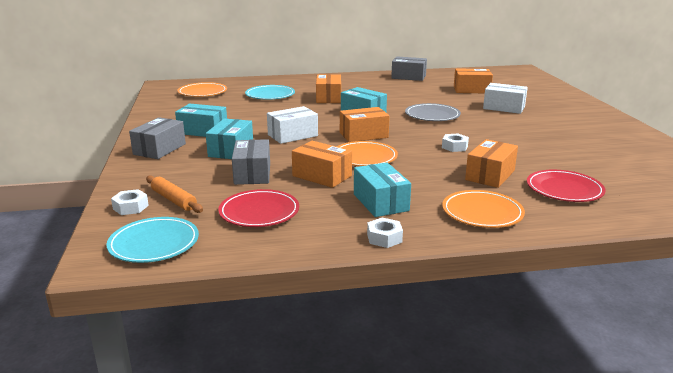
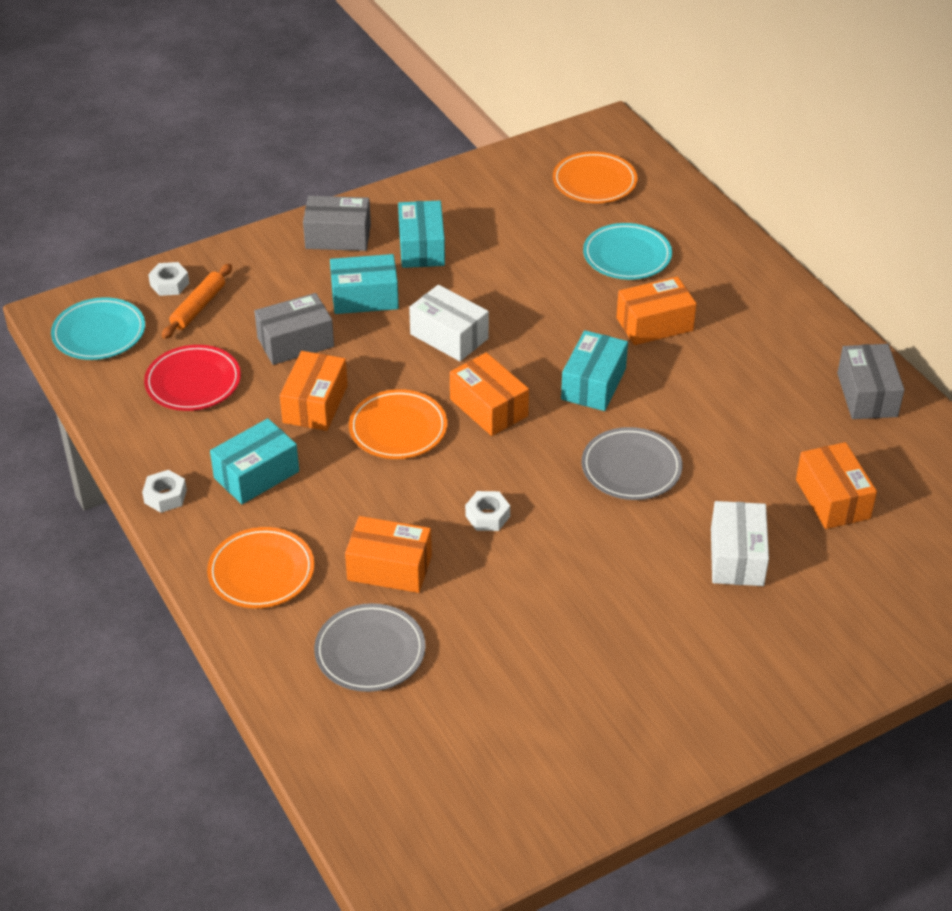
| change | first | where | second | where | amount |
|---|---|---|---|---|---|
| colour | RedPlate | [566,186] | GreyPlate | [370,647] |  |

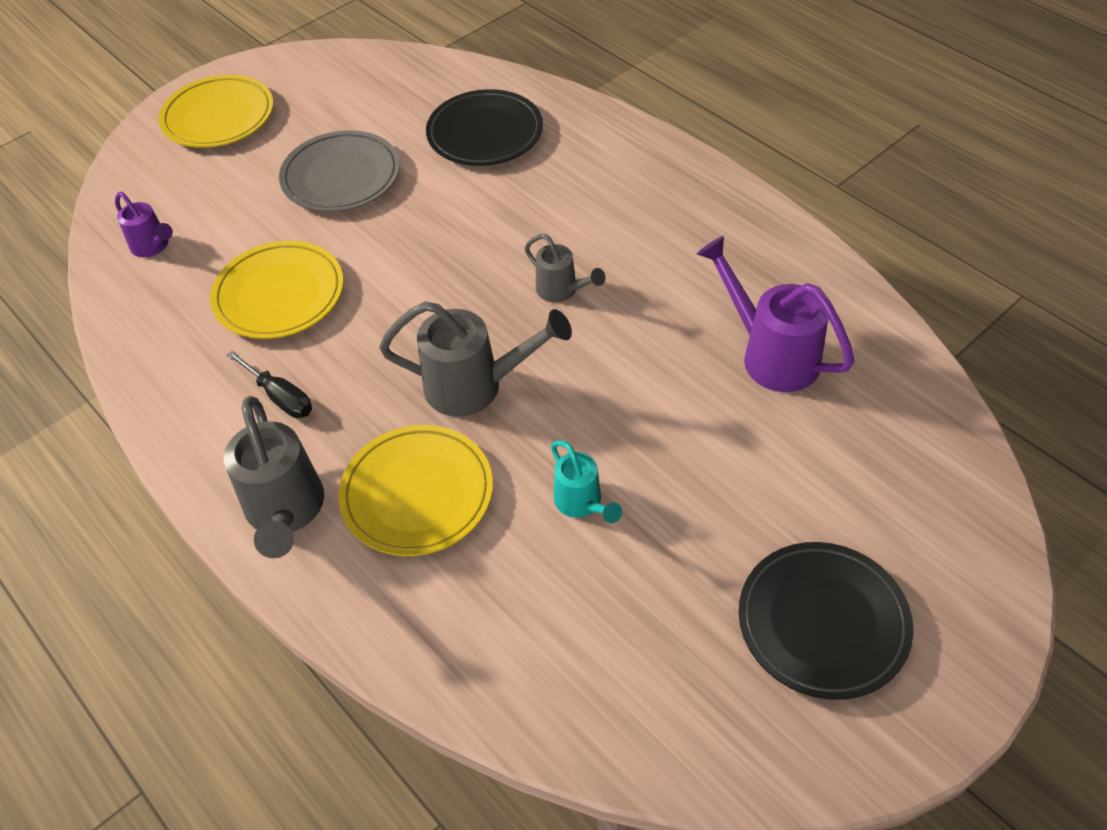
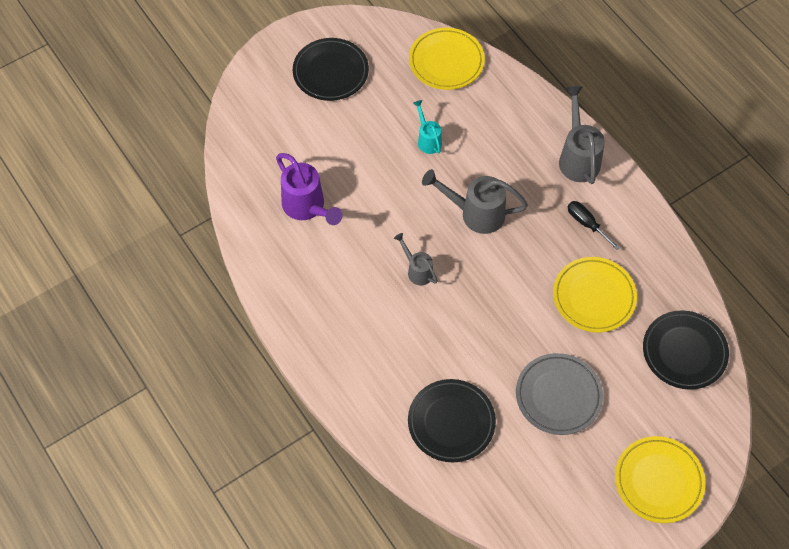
| change | first | where | second | where | amount |
|---|---|---|---|---|---|
| relocated | YellowPlate | [415,490] |  | [447,59] |  |
| exchanged | PurpleWateringCan | [144,224] | BlackPlate | [686,350] |  |

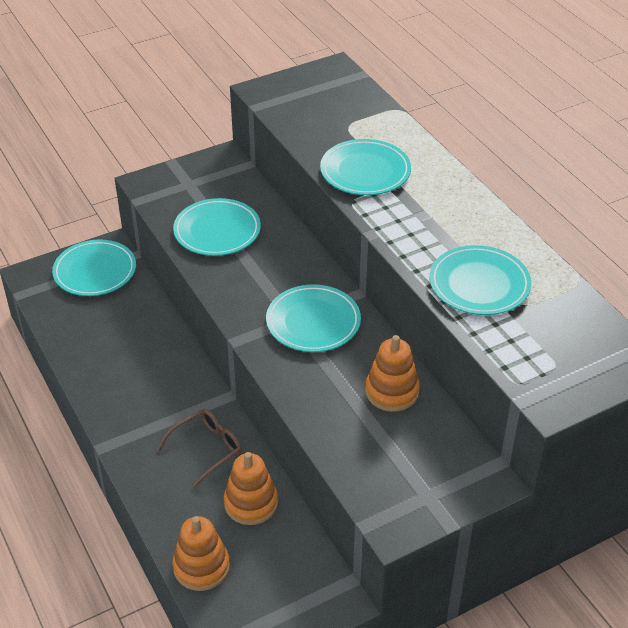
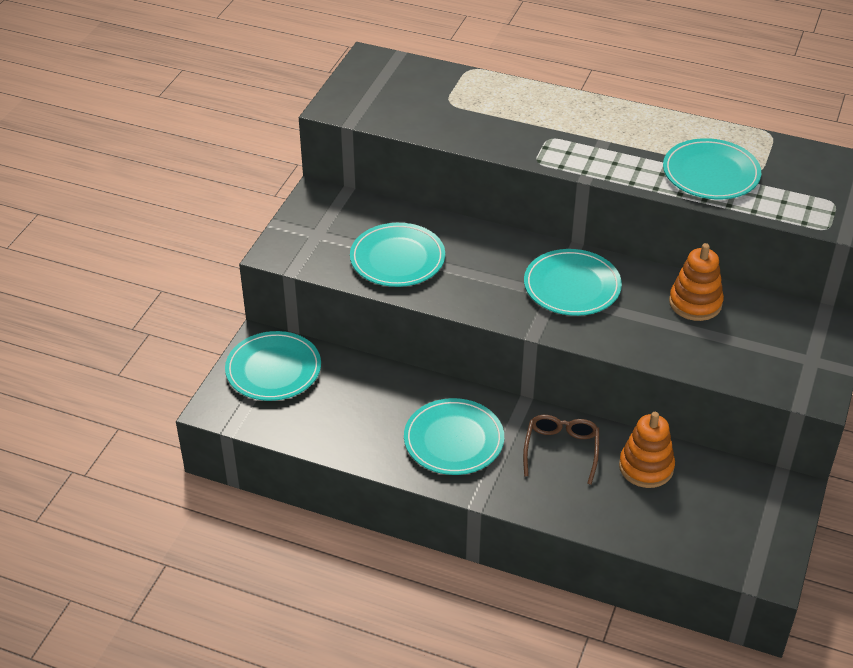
| change | first | where | second | where | amount |
|---|---|---|---|---|---|
| missing | OrangeStackingToy | [201,553] |  |  |  |
| relocated | TurquoisePlate | [365,167] |  | [454,436] |  |

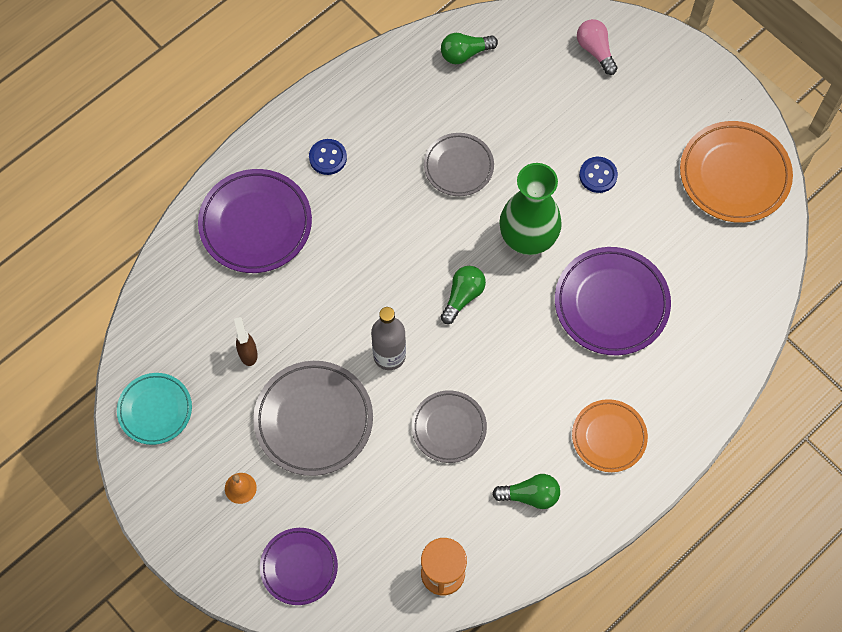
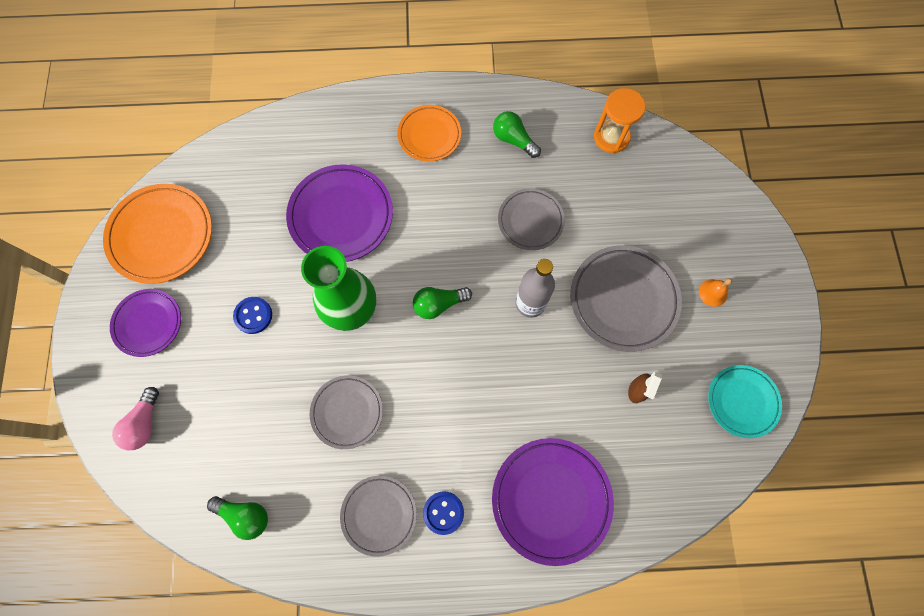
| change | first | where | second | where | amount |
|---|---|---|---|---|---|
| appeared |  |  | GreyPlate | [378,516] |  |
| relocated | PurplePlate | [299,566] |  | [145,323] |  |

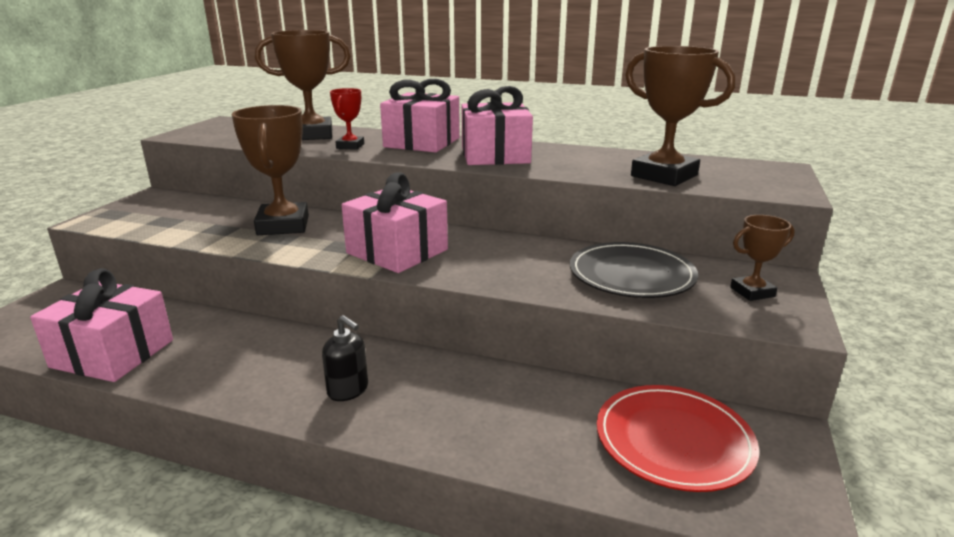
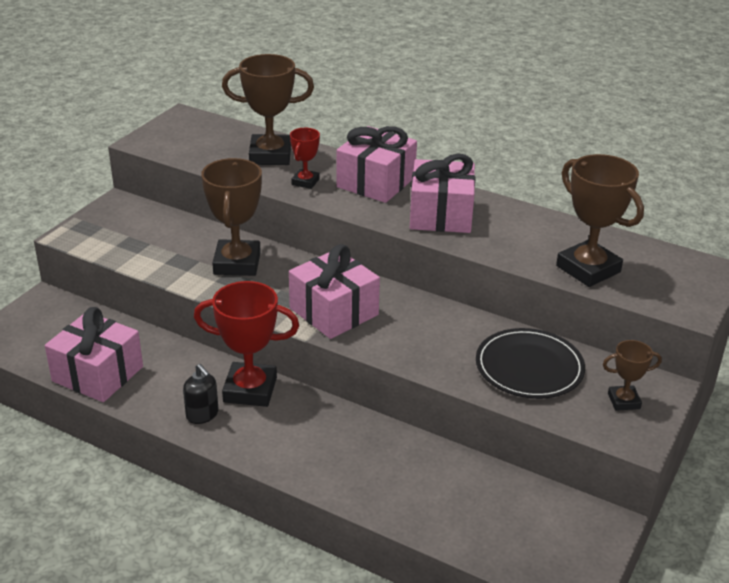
| change | first | where | second | where | amount |
|---|---|---|---|---|---|
| missing | RedPlate | [678,438] |  |  |  |
| appeared |  |  | RedTrophy | [246,344] |  |
| relocated | BlackSoapDispenser | [345,358] |  | [201,394] |  |

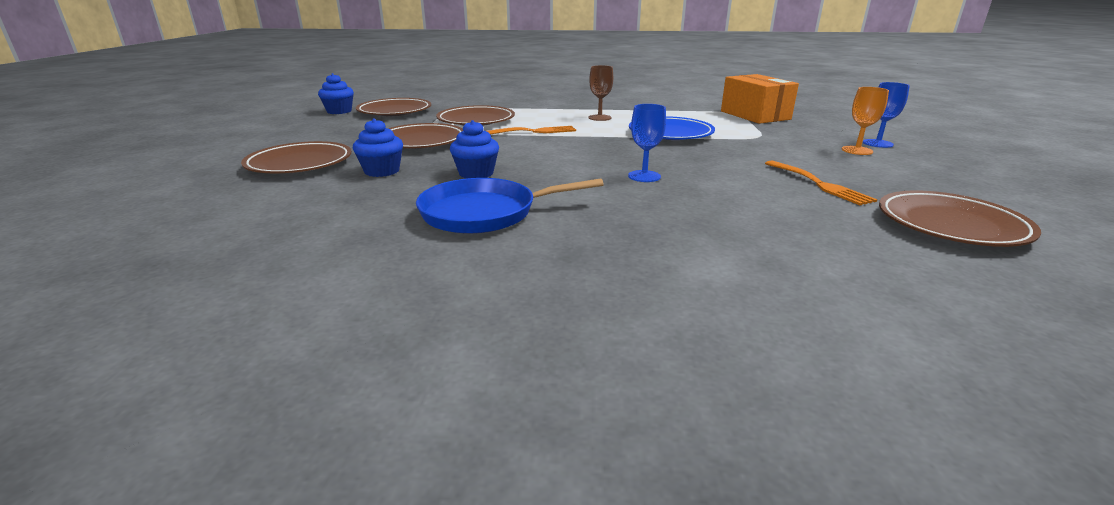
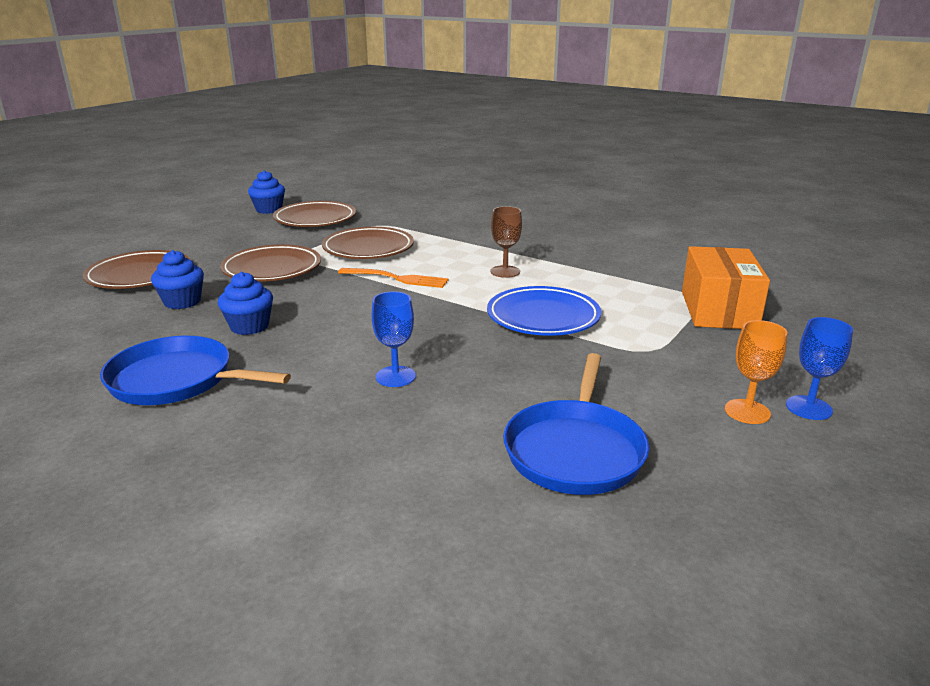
| change | first | where | second | where | amount |
|---|---|---|---|---|---|
| missing | BrownPlate | [960,218] |  |  |  |
| exchanged | OrangeFork | [821,182] | BluePan | [576,424] |  |

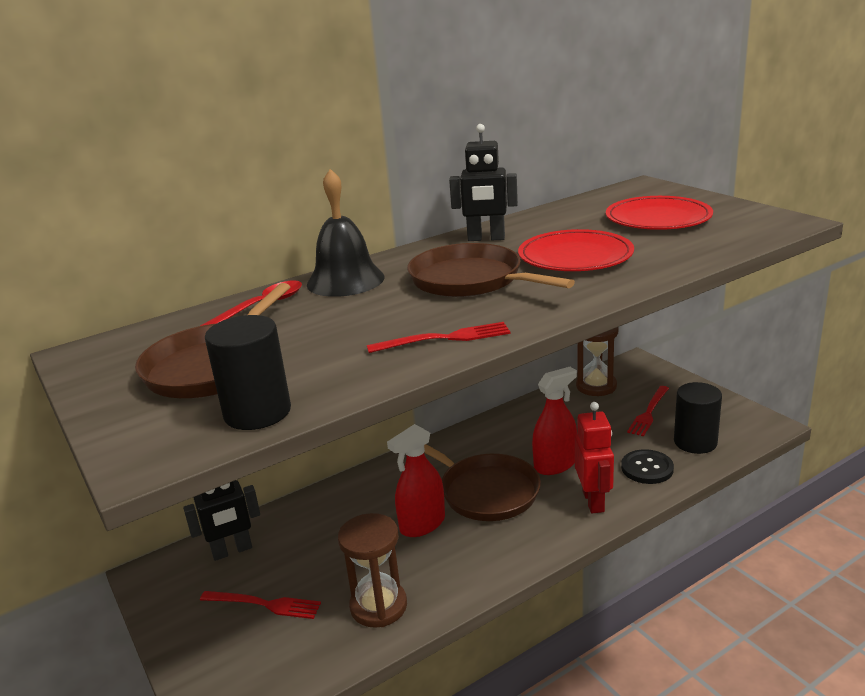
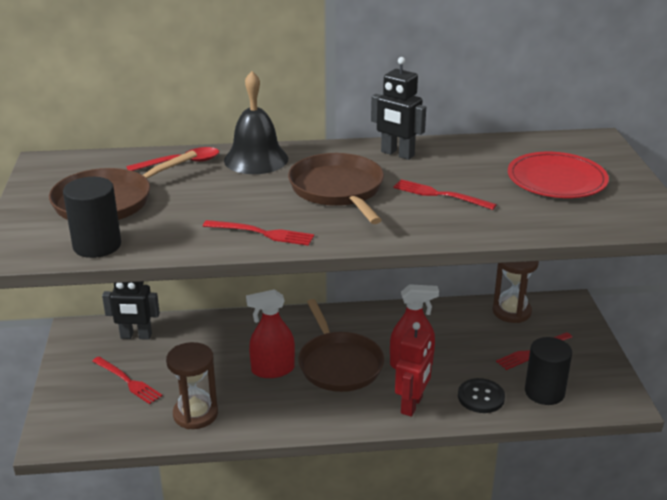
| change | first | where | second | where | amount |
|---|---|---|---|---|---|
| exchanged | RedPlate | [576,250] | RedFork | [445,194] |  |

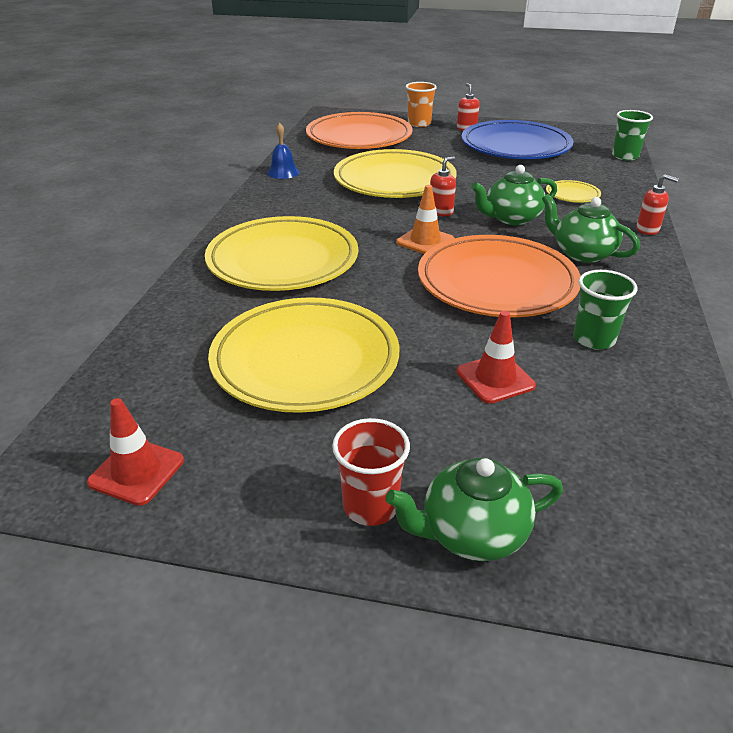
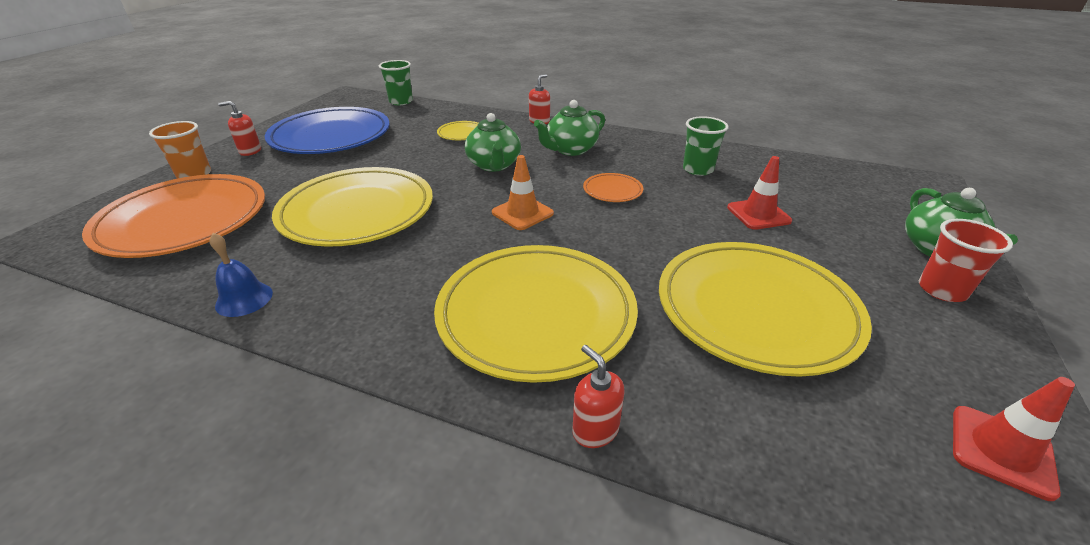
| change | first | where | second | where | amount |
|---|---|---|---|---|---|
| relocated | RedSoapDispenser | [443,186] |  | [598,396] |  |
| size | OrangePlate | [499,276] |  | [613,187] | x0.42 |

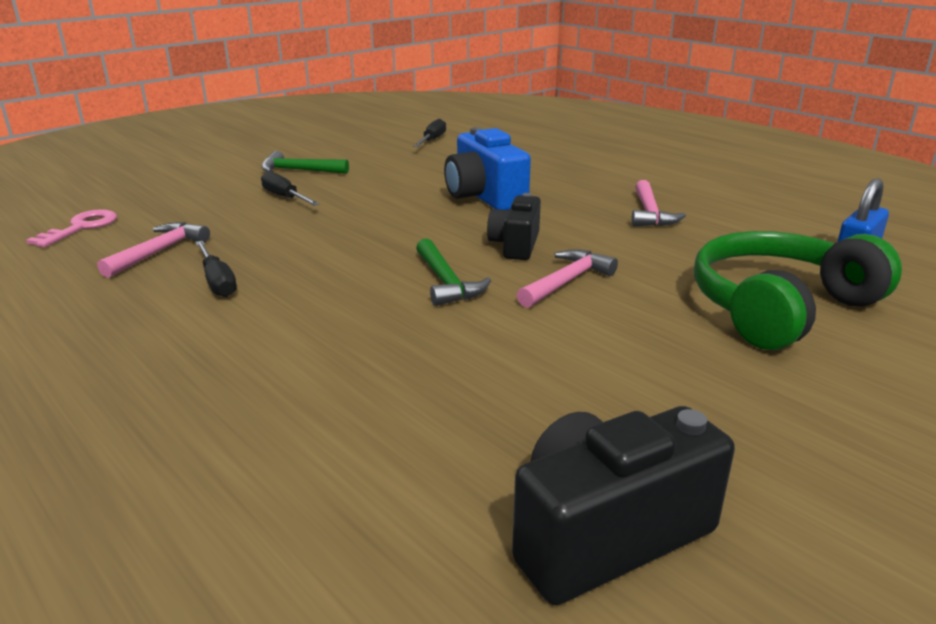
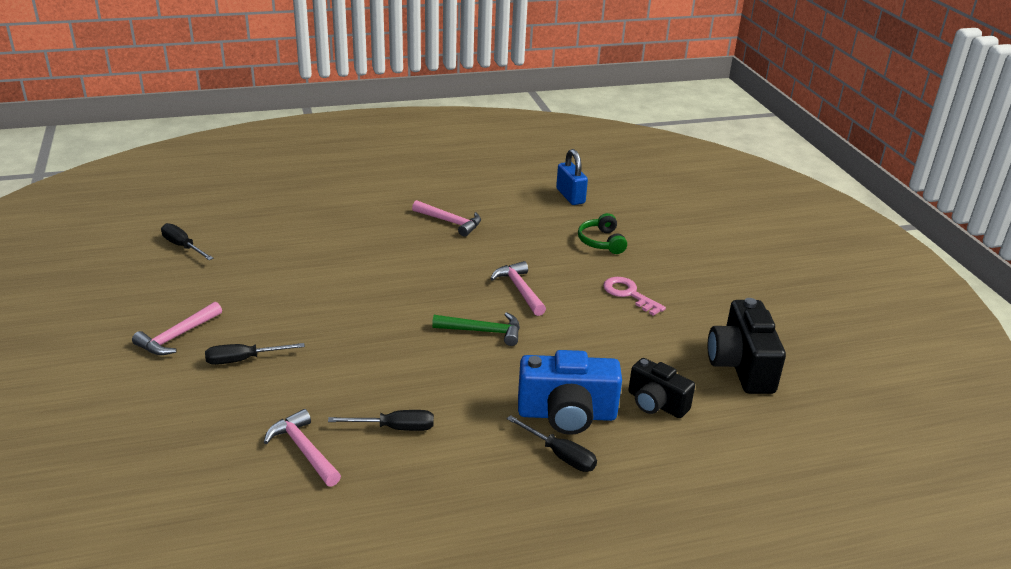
| change | first | where | second | where | amount |
|---|---|---|---|---|---|
| appeared |  |  | BlackScrewdriver | [552,443] |  |
| relocated | PinkKey | [71,228] |  | [634,296] |  |
| relocated | BlueCamera | [487,168] |  | [570,392] |  |
| relocated | BlackCamera | [514,226] |  | [661,388] |  |
| colour | GreenHammer | [305,162] | PinkHammer | [177,328] |  |
| size | GreenHeadphones | [798,290] |  | [602,233] | x0.49 |

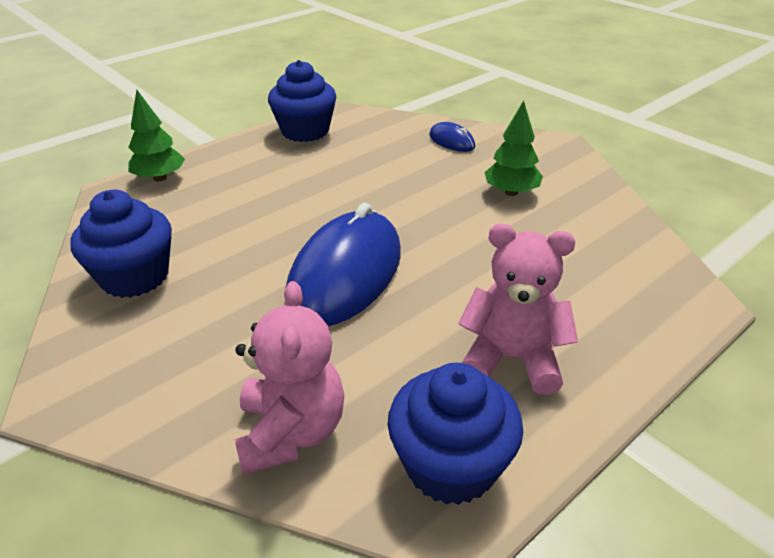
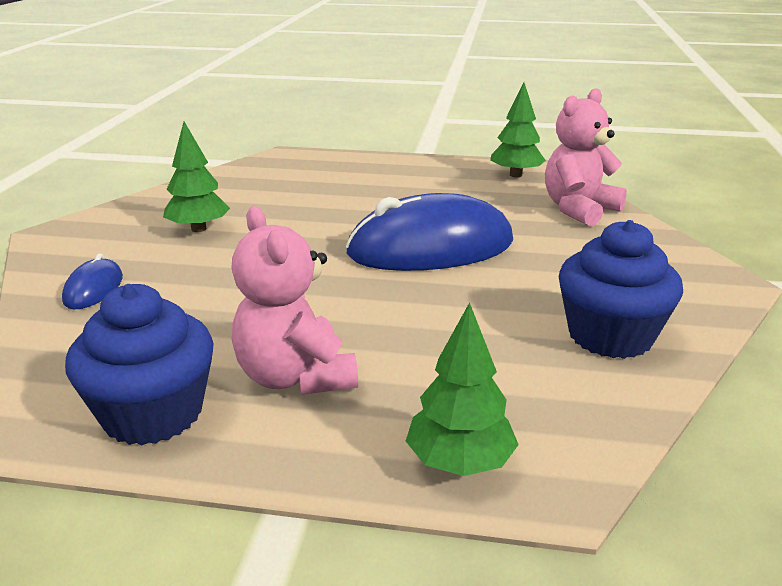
| change | first | where | second | where | amount |
|---|---|---|---|---|---|
| relocated | PinkTeddyBear | [518,309] |  | [294,300] |  |
| exchanged | BlueCupcake | [455,434] | GreenTree | [518,129] |  |

